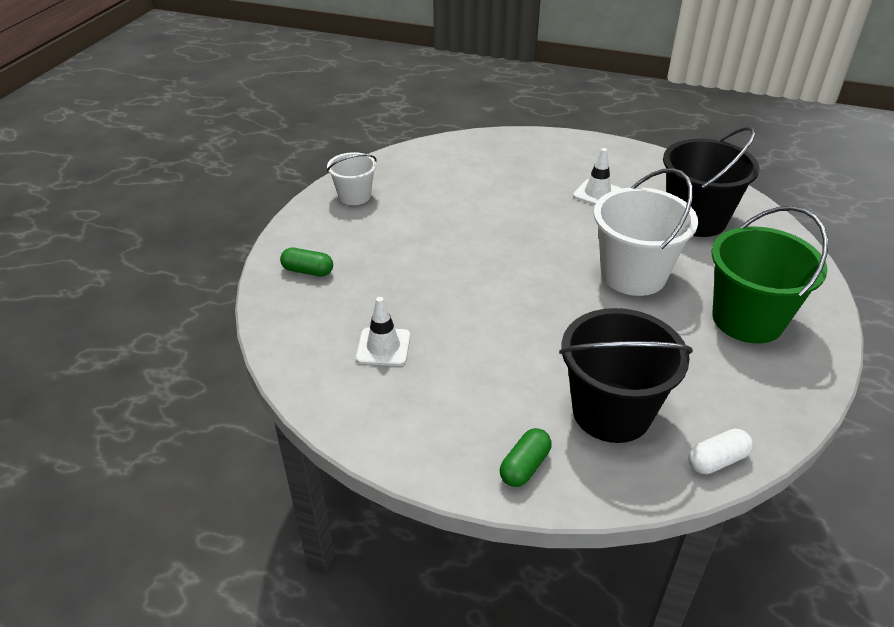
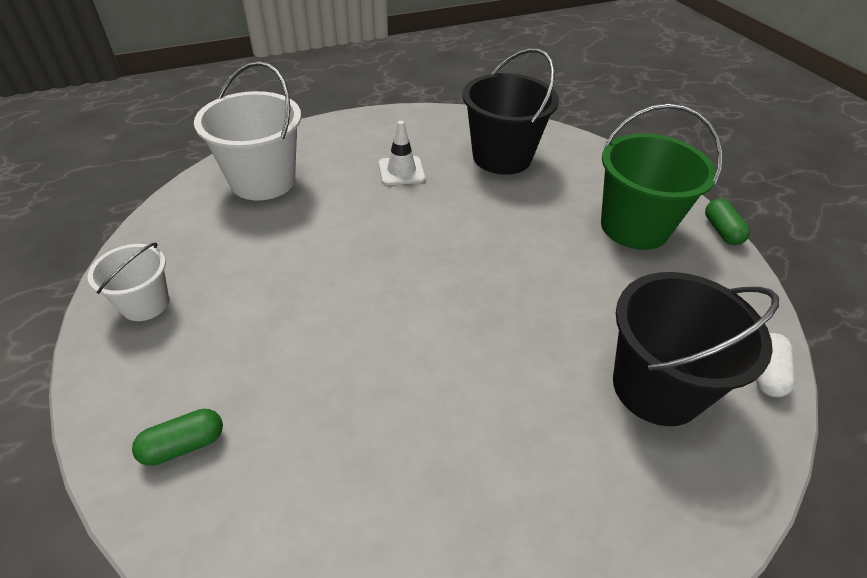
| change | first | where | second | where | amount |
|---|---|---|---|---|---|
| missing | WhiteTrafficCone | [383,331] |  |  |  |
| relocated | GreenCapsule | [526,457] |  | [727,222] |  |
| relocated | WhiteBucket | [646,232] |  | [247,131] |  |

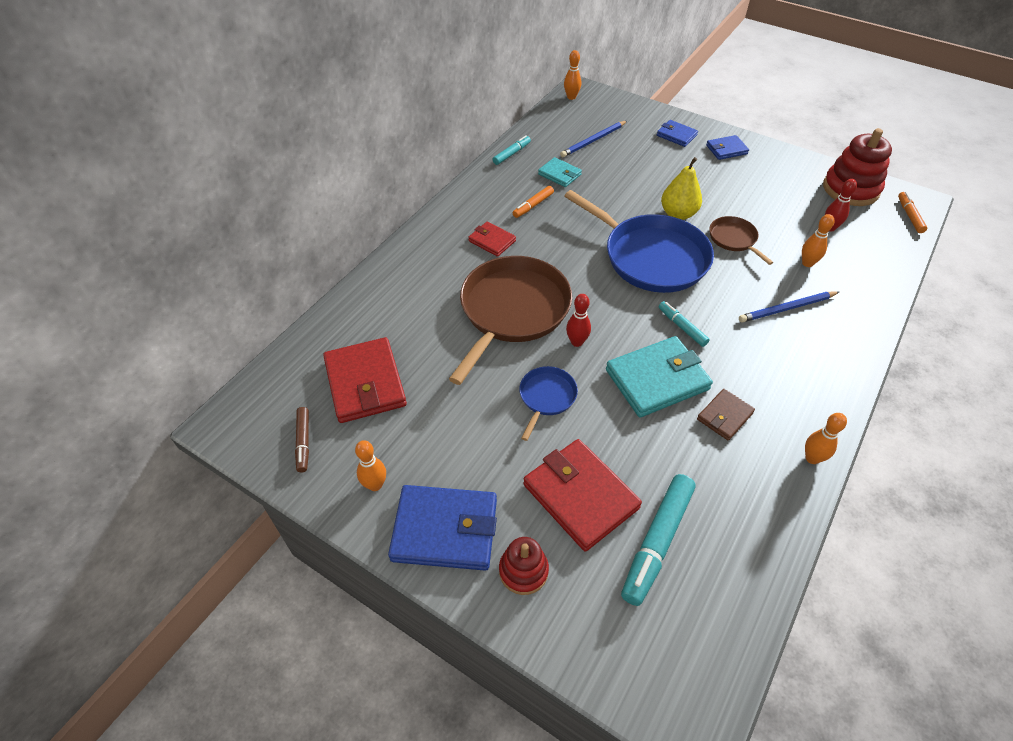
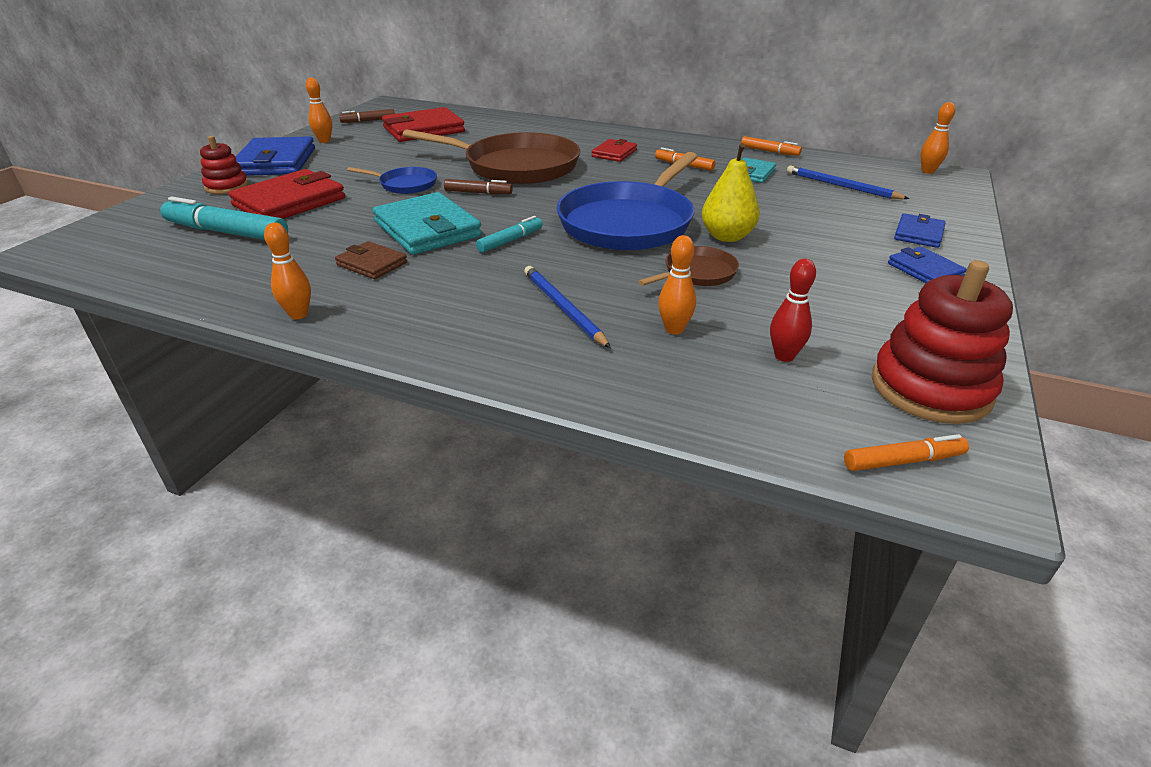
| change | first | where | second | where | amount |
|---|---|---|---|---|---|
| exchanged | RedBowlingPin | [578,320] | BrownMarker | [478,187] |  |
| colour | TurquoiseMarker | [511,150] | OrangeMarker | [771,146] |  |

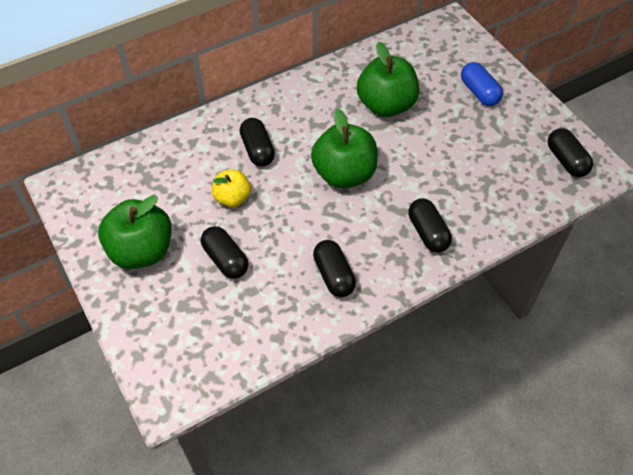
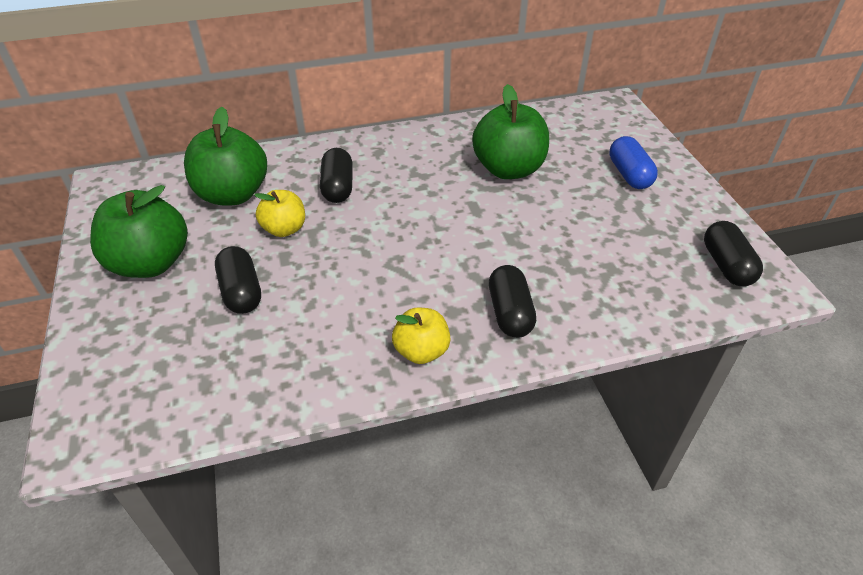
| change | first | where | second | where | amount |
|---|---|---|---|---|---|
| missing | BlackCapsule | [334,268] |  |  |  |
| appeared |  |  | YellowApple | [421,336] |  |
| relocated | GreenApple | [344,148] |  | [225,156] |  |

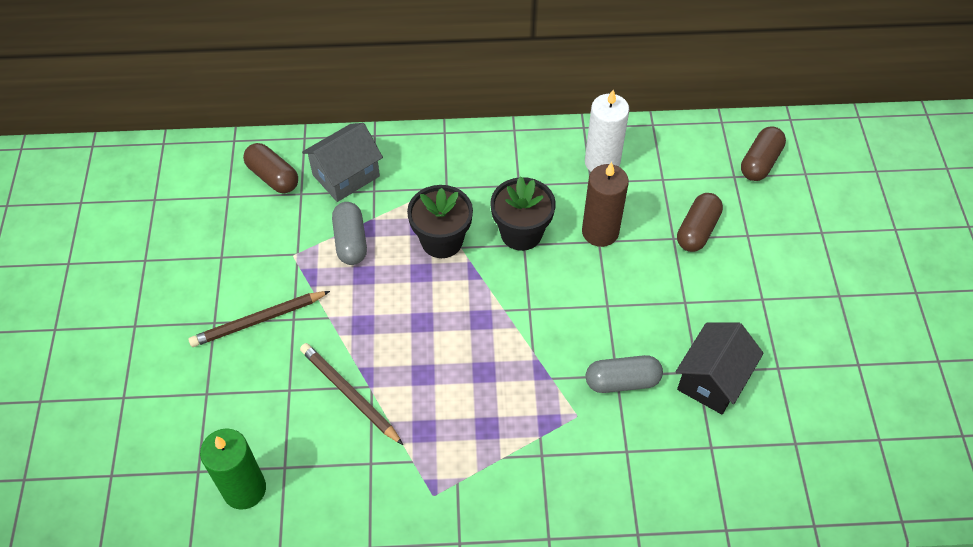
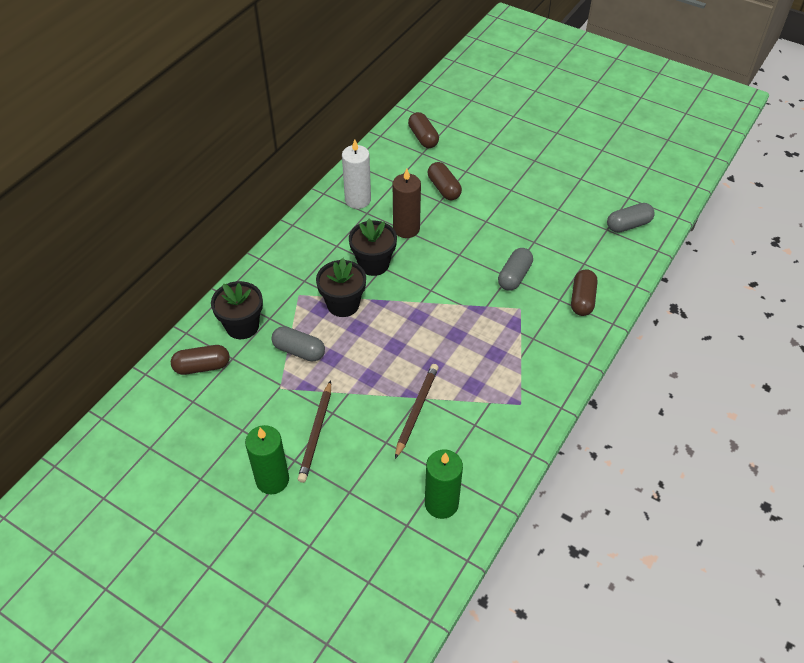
| change | first | where | second | where | amount |
|---|---|---|---|---|---|
| missing | BlackHouse | [719,368] |  |  |  |
| appeared |  |  | GreenCandle | [267,459] |  |
| appeared |  |  | BrownCapsule | [584,292] |  |
| appeared |  |  | GreyCapsule | [631,218] |  |
| exchanged | GreyHouse | [342,162] | BlackFlowerPot | [237,310] |  |
| spun | BrownPencil | [351,394] |  | [417,411] | 120 degrees clockwise |

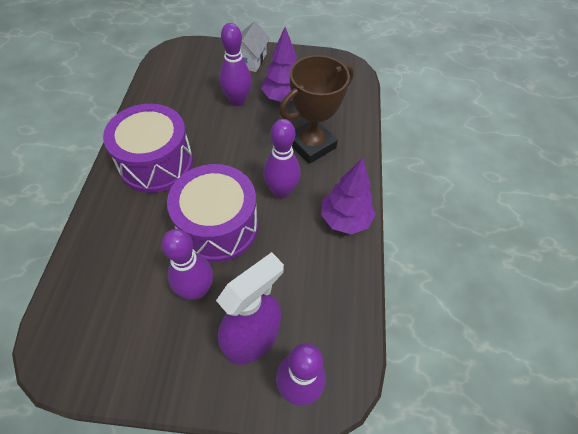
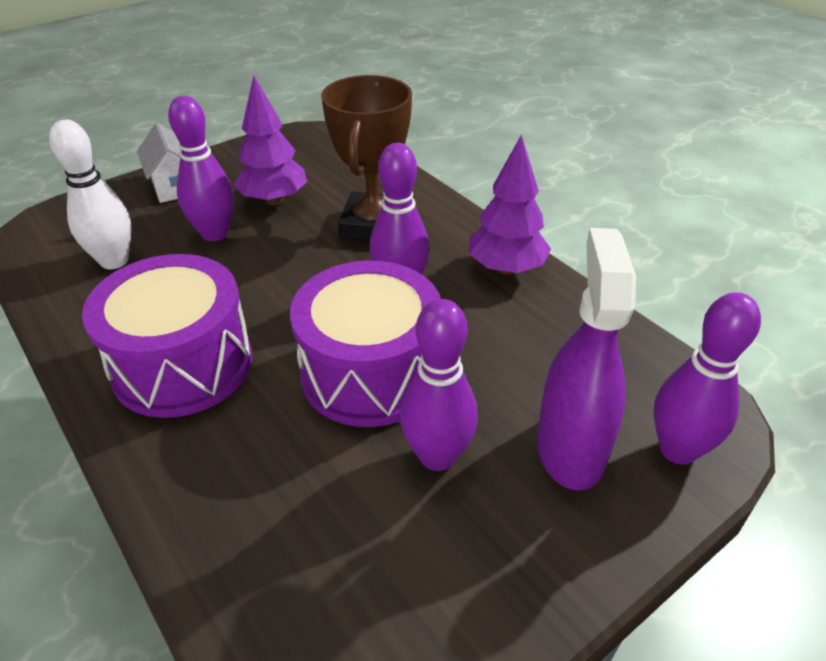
| change | first | where | second | where | amount |
|---|---|---|---|---|---|
| appeared |  |  | WhiteBowlingPin | [90,194] |  |

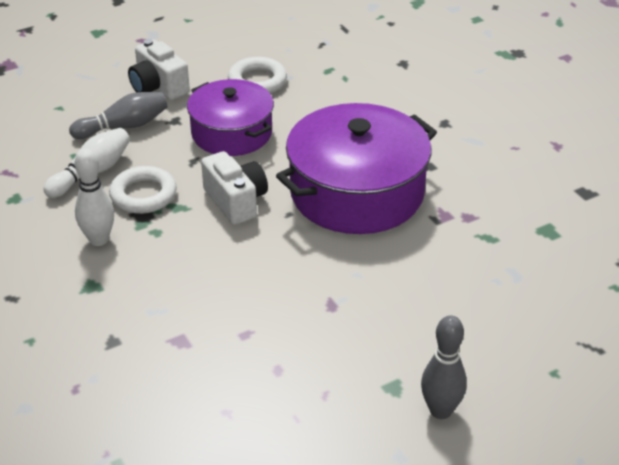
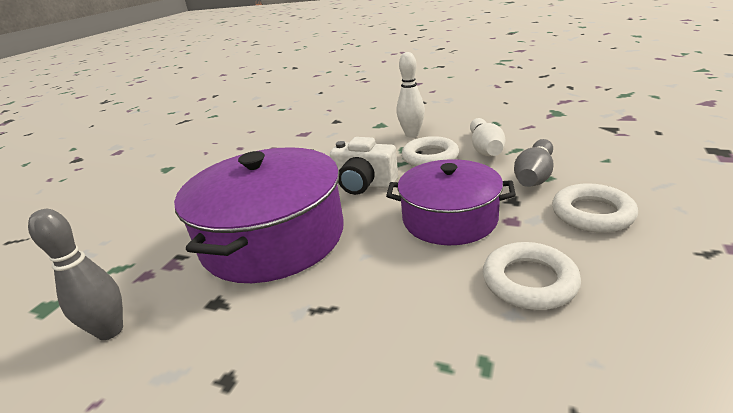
| change | first | where | second | where | amount |
|---|---|---|---|---|---|
| relocated | GreyBowlingPin | [444,367] |  | [75,274] |  |
| exchanged | WhiteCamera | [159,69] | WhiteRing | [595,208] |  |

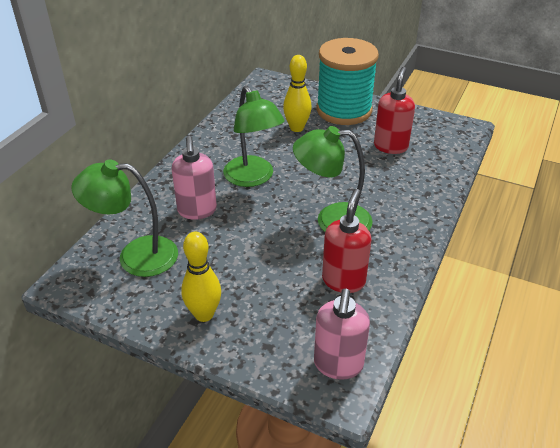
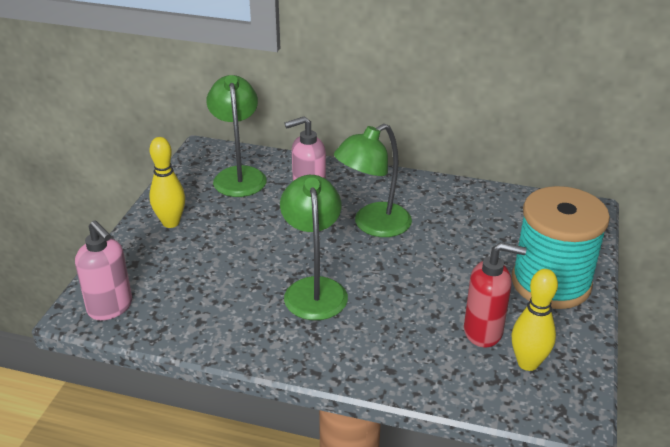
| change | first | where | second | where | amount |
|---|---|---|---|---|---|
| missing | RedSoapDispenser | [347,241] |  |  |  |
| relocated | YellowBowlingPin | [297,93] |  | [534,320] |  |
| spun | PinkSoapDispenser | [342,334] |  | [103,270] | 135 degrees counterclockwise |

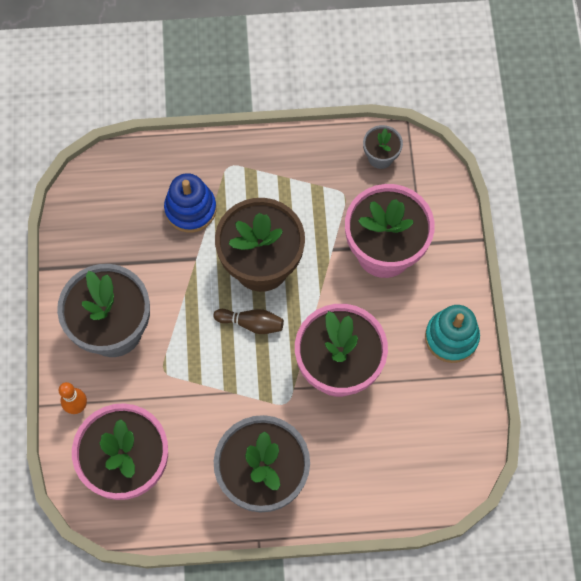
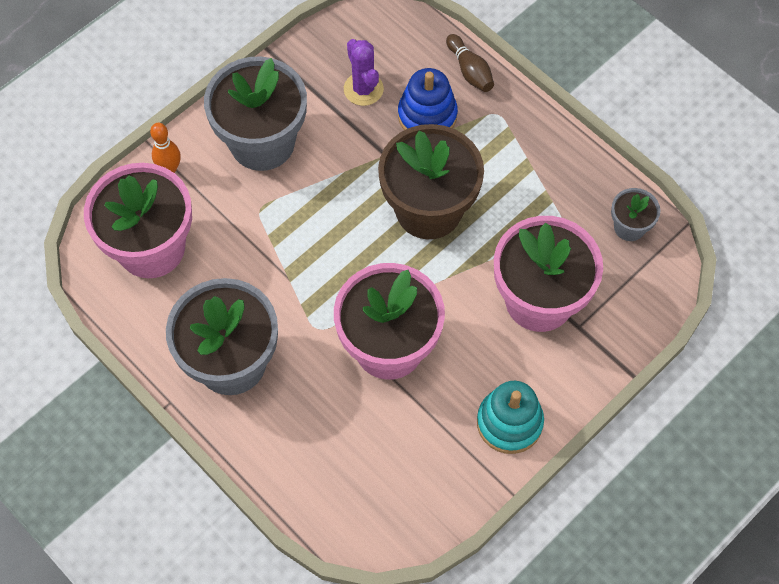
| change | first | where | second | where | amount |
|---|---|---|---|---|---|
| appeared |  |  | PurpleCactus | [364,72] |  |
| relocated | BrownBowlingPin | [248,321] |  | [470,63] |  |

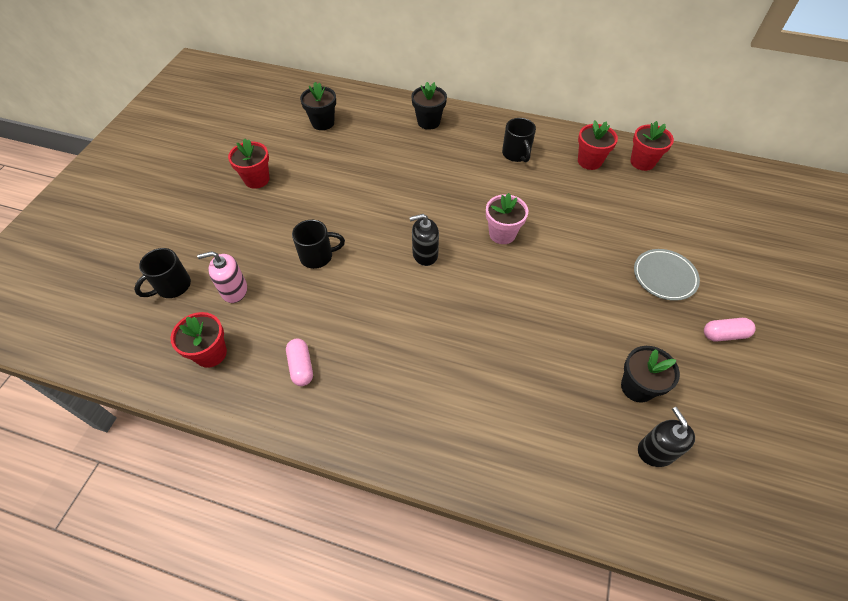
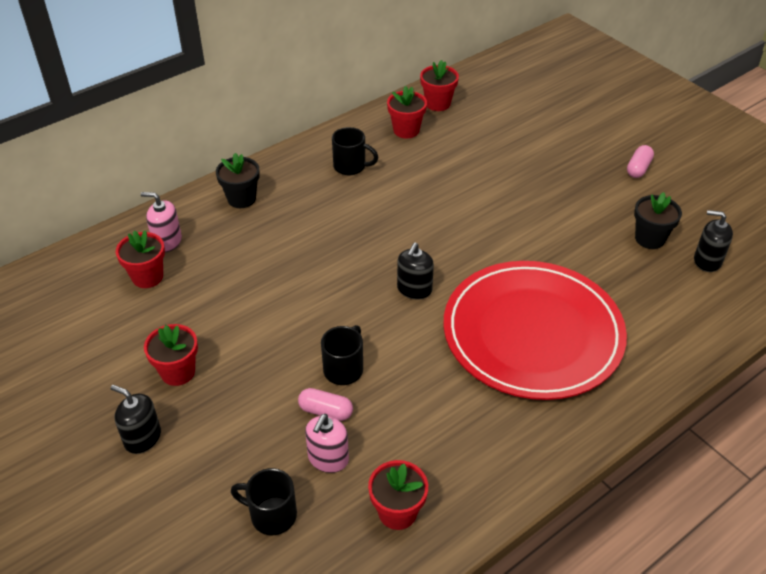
| change | first | where | second | where | amount |
|---|---|---|---|---|---|
| missing | PinkFlowerPot | [507,218] |  |  |  |
| missing | GreyPlate | [667,275] |  |  |  |
| appeared |  |  | BlackSoapDispenser | [135,419] |  |
| appeared |  |  | PinkSoapDispenser | [161,222] |  |
| appeared |  |  | RedPlate | [535,330] |  |
| relocated | PinkCapsule | [299,362] |  | [325,404] |  |
| colour | BlackFlowerPot | [318,106] | RedFlowerPot | [140,259] |  |
| spun | BlackMug | [162,273] |  | [264,501] | 120 degrees clockwise |

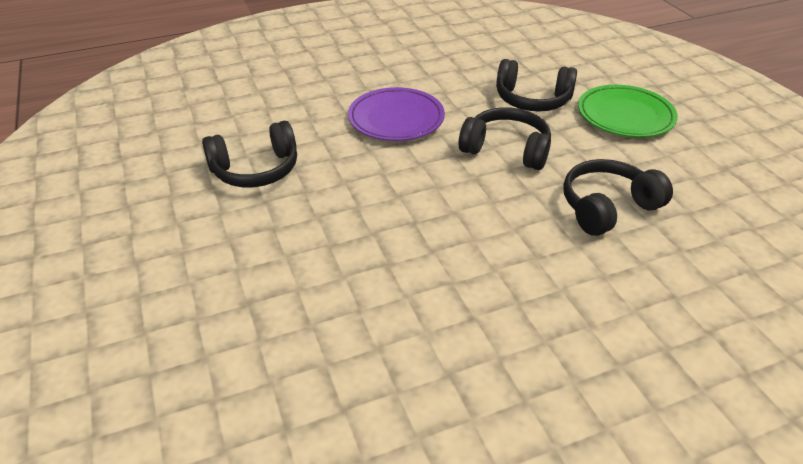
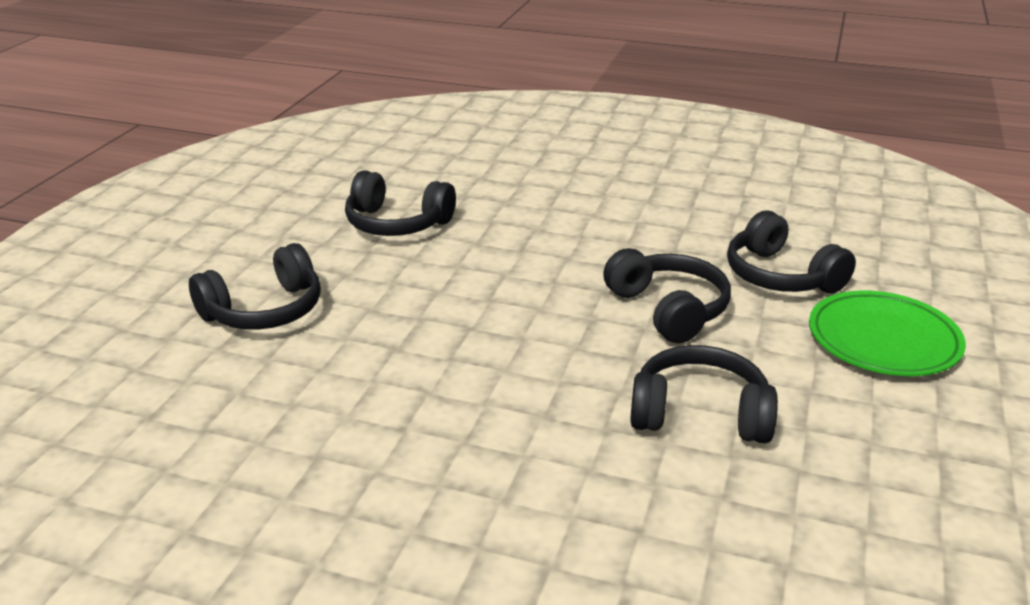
| change | first | where | second | where | amount |
|---|---|---|---|---|---|
| missing | PurplePlate | [396,114] |  |  |  |
| appeared |  |  | BlackHeadphones | [255,286] |  |

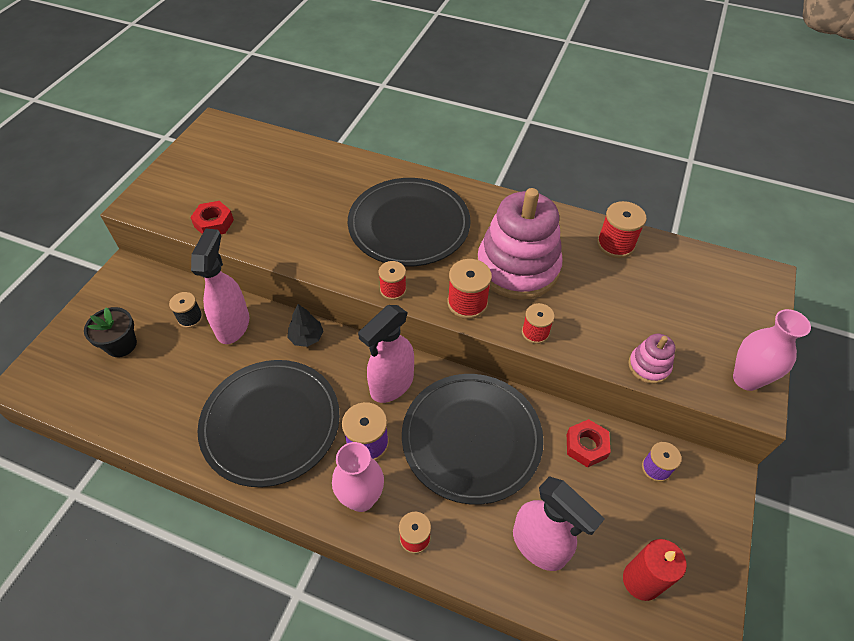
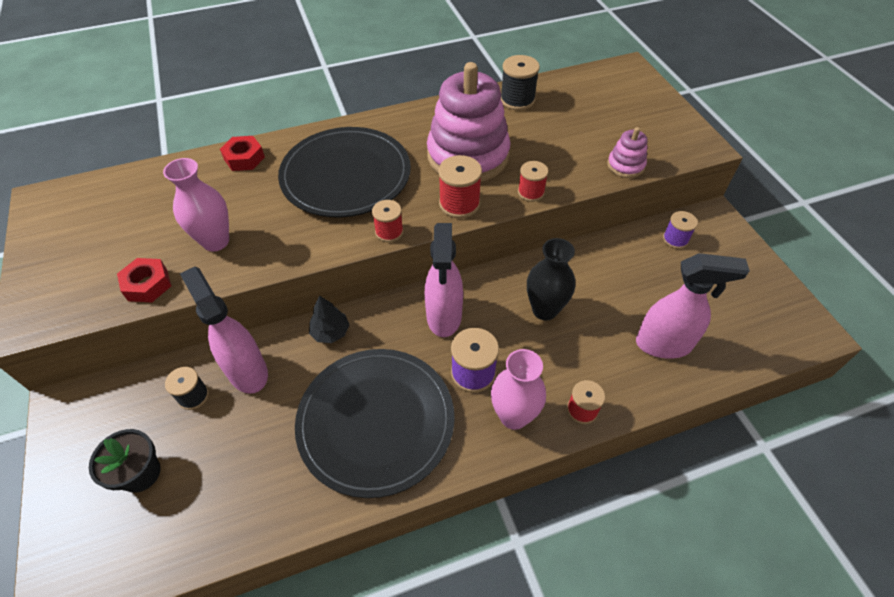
| change | first | where | second | where | amount |
|---|---|---|---|---|---|
| missing | RedCandle | [655,570] |  |  |  |
| relocated | RedNut | [589,443] |  | [242,153] |  |
| relocated | PinkVase | [772,350] |  | [196,205] |  |
| exchanged | BlackPlate | [473,439] | BlackVase | [551,279] |  |
| colour | RedSpool | [622,229] | BlackSpool | [520,82] |  |

